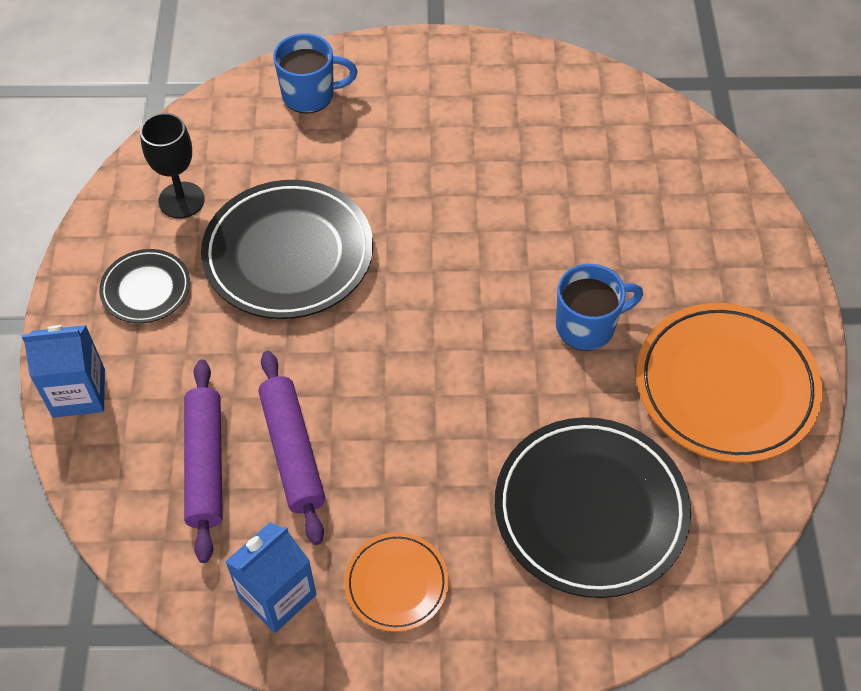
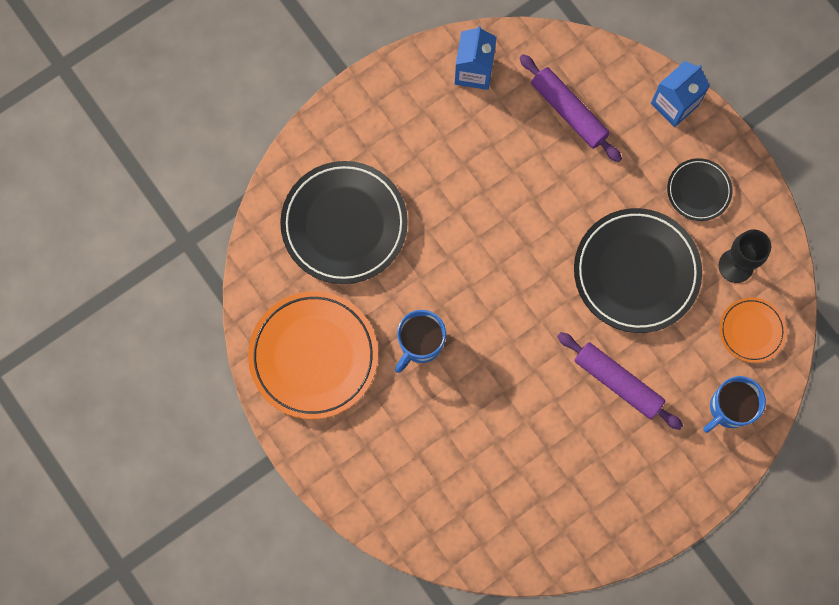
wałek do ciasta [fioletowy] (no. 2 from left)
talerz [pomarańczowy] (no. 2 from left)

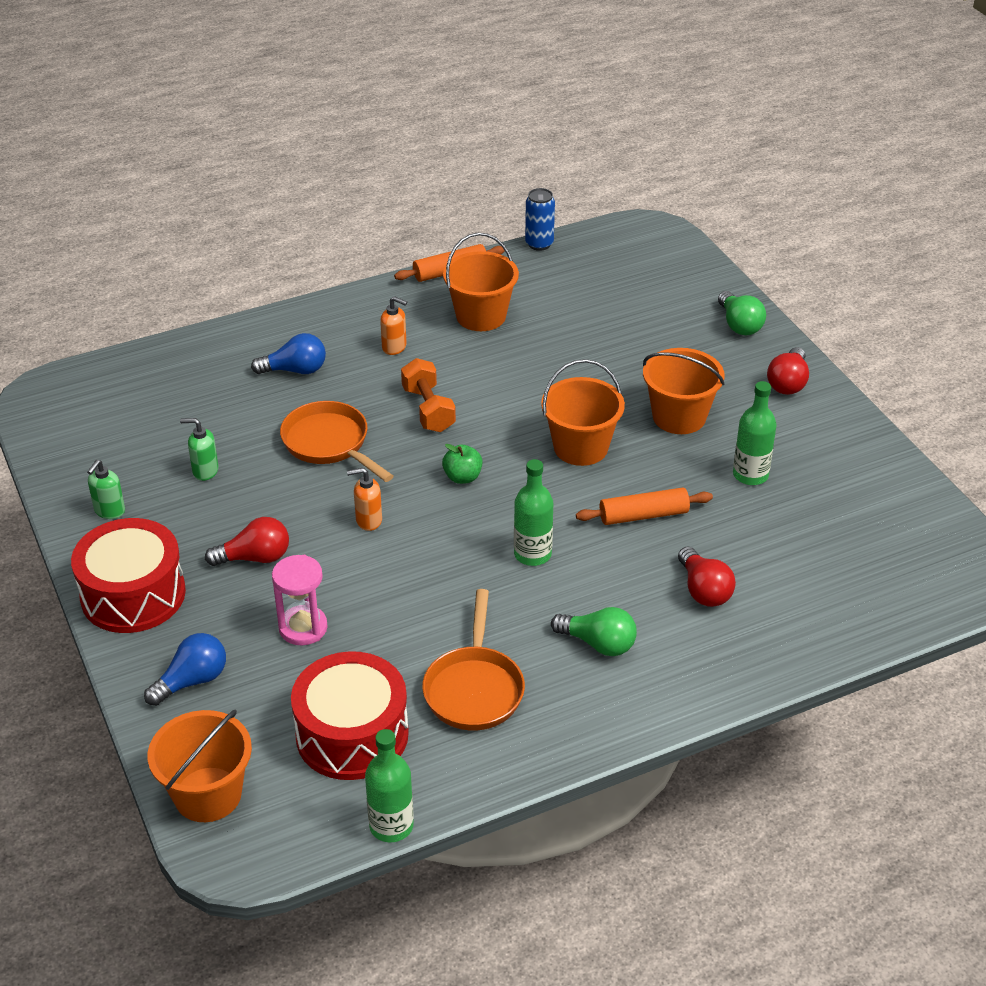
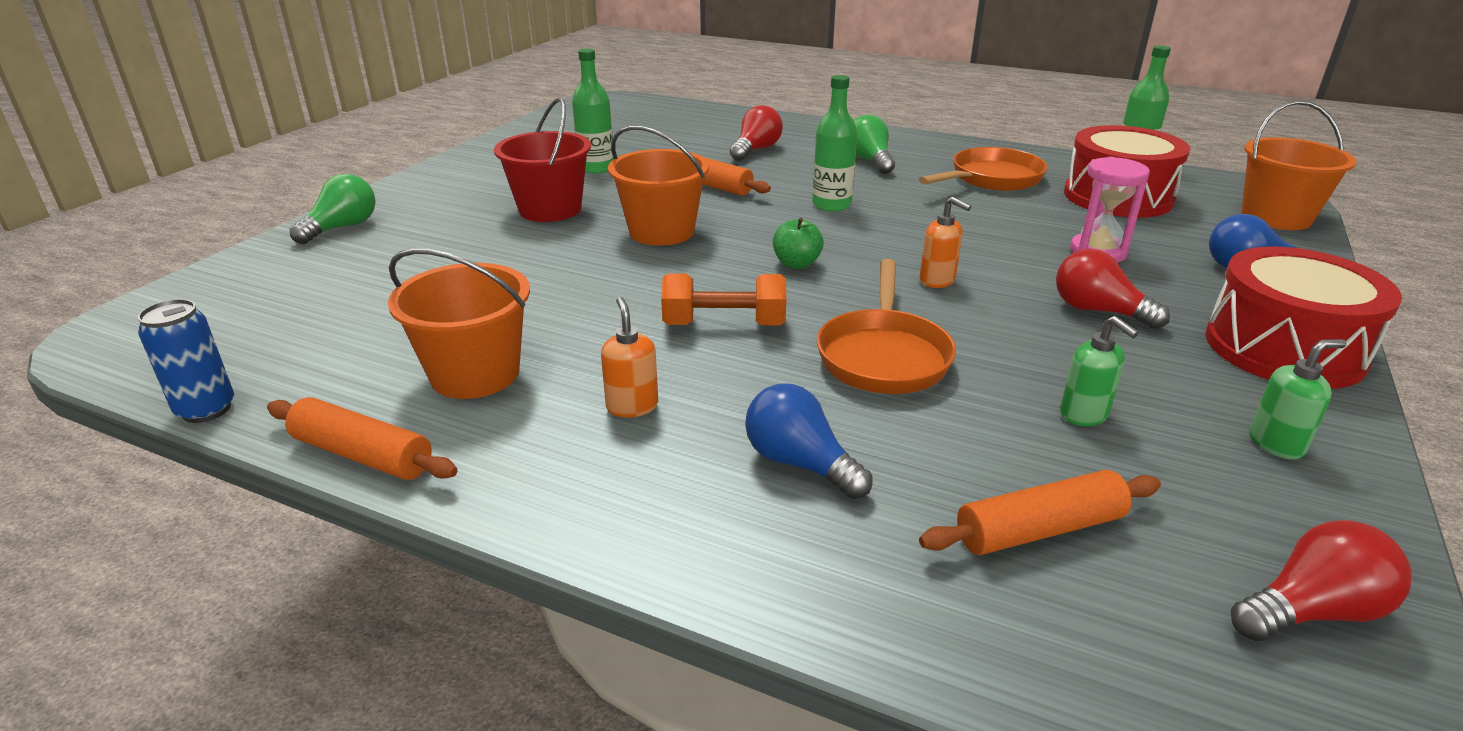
wiadro [czerwony]
hantel [pomarańczowy]
wałek do ciasta [pomarańczowy] (no. 3 from left)
żarówka [czerwony] (no. 3 from left)

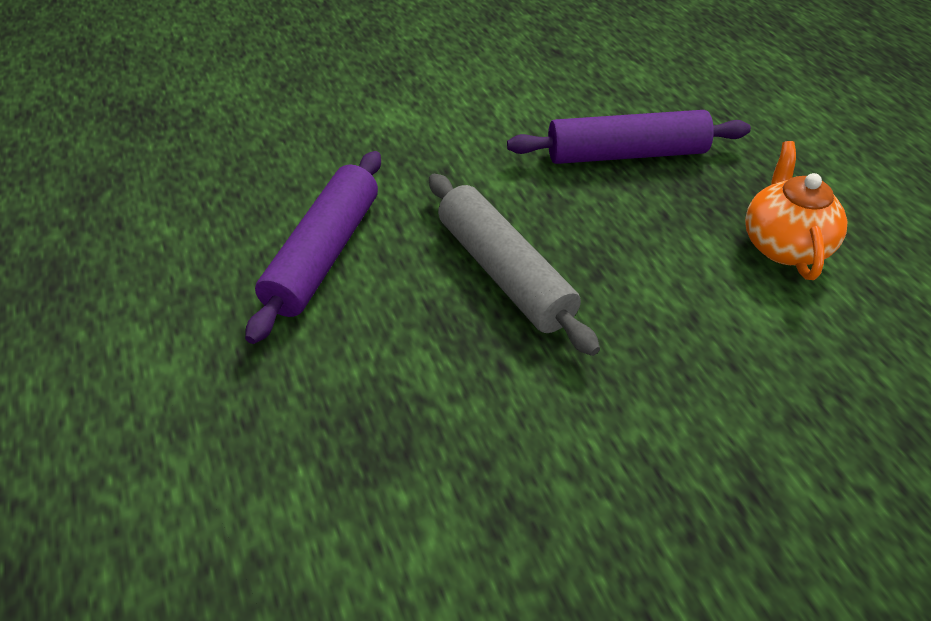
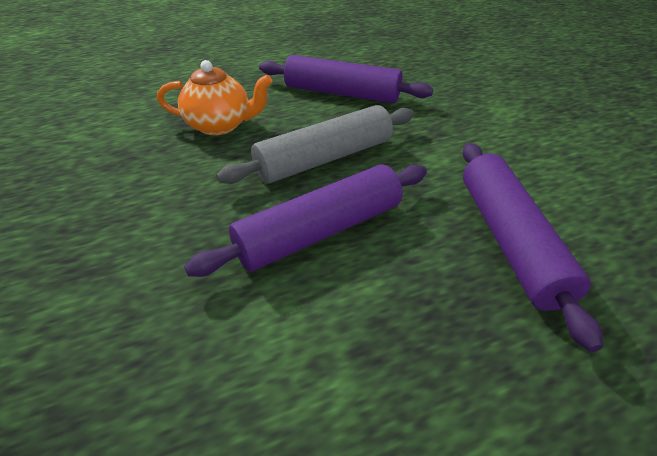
imbryk [pomarańczowy]
wałek do ciasta [fioletowy] (no. 1 from left)

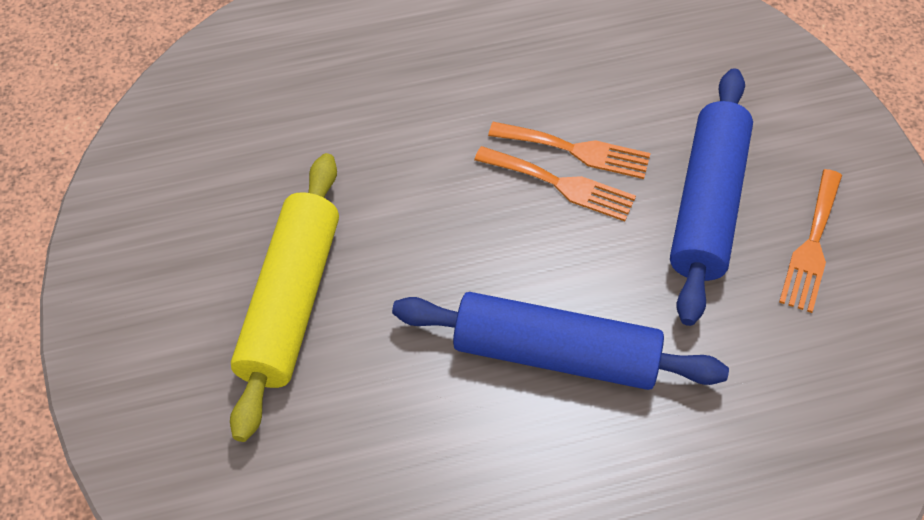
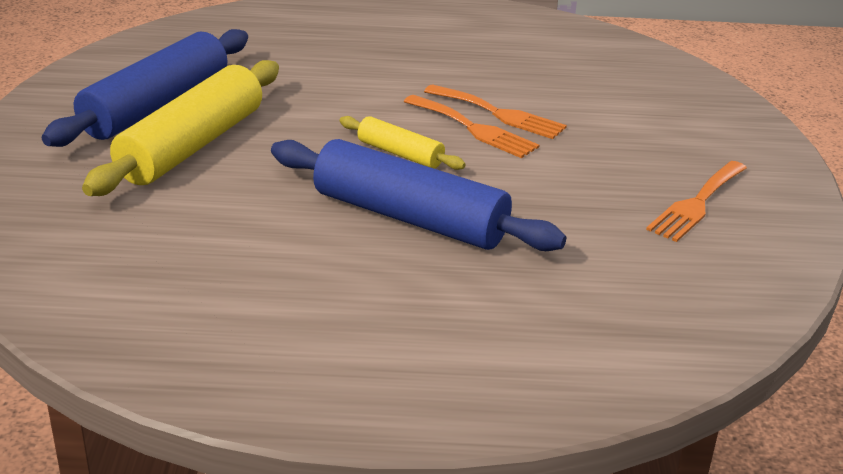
wałek do ciasta [niebieski] (no. 1 from left)
wałek do ciasta [żółty] (no. 2 from left)

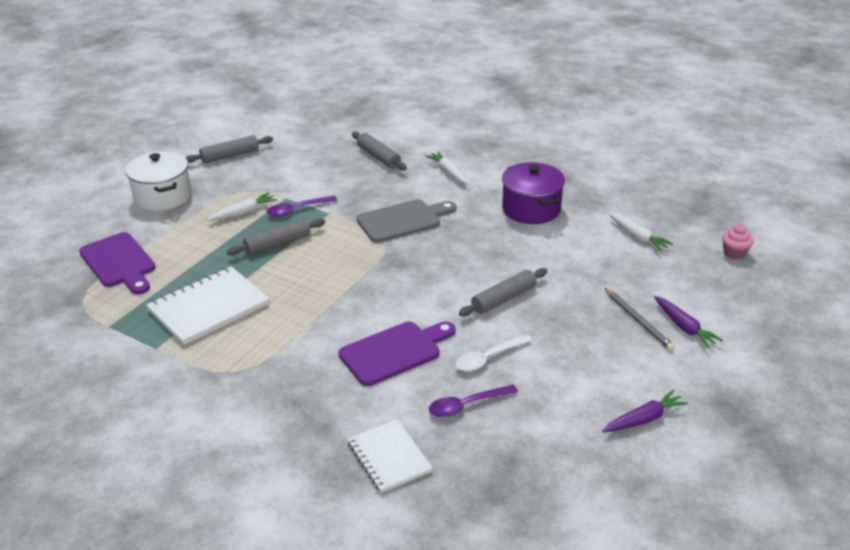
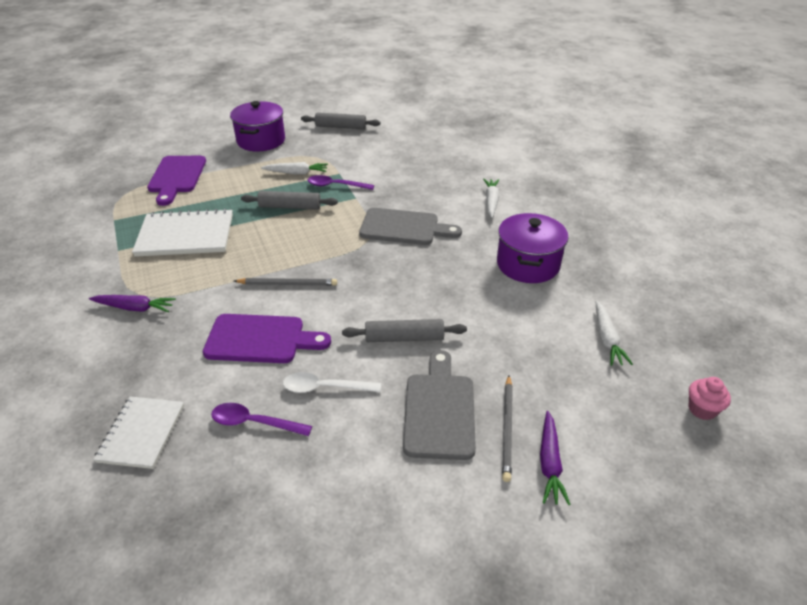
marchewka [fioletowy] (no. 1 from left)
garnek [fioletowy] (no. 1 from left)
ołówek [szary] (no. 1 from left)
deska do krojenia [szary] (no. 2 from left)
wałek do ciasta [szary] (no. 3 from left in the first image)

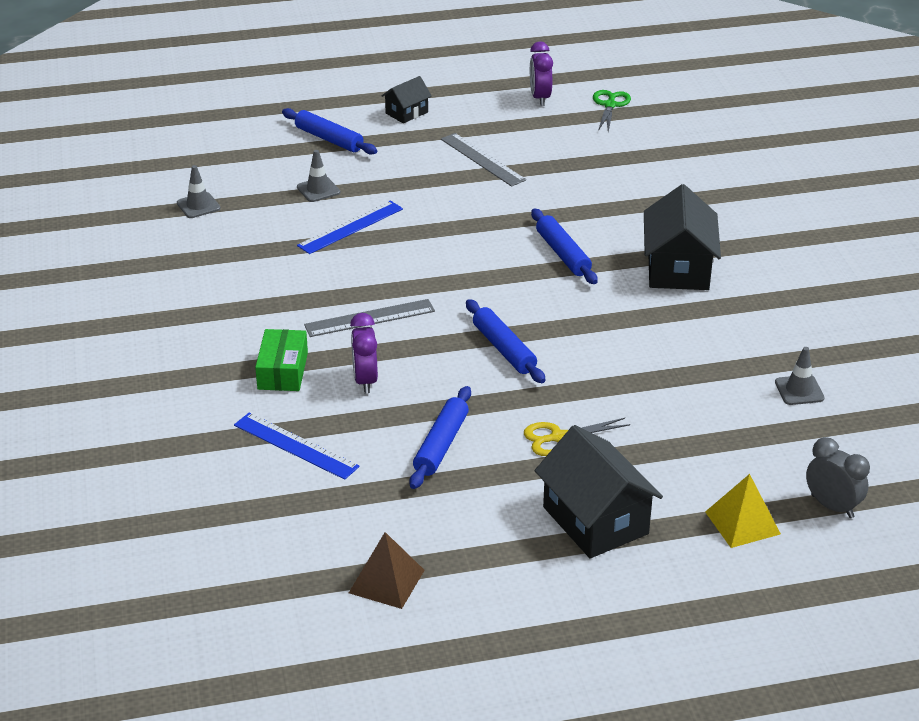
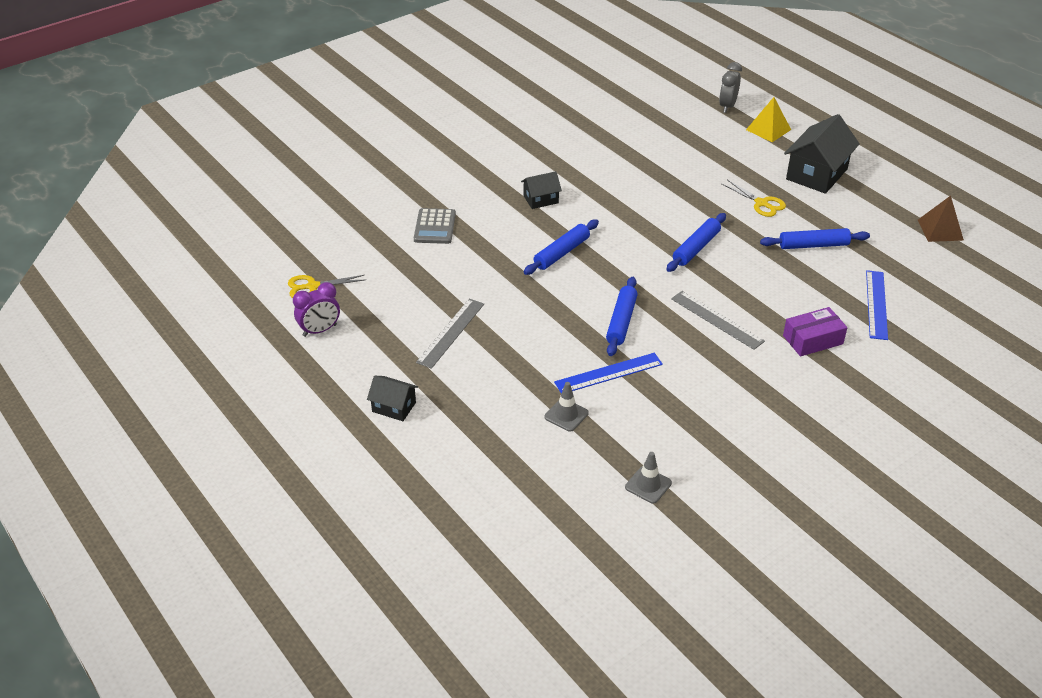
nożyczki [żółty] (no. 1 from left)
kalkulator [szary]
domek [czarny] (no. 2 from left)
linijka [niebieski] (no. 1 from left)
wałek do ciasta [niebieski] (no. 2 from left)
pudełko [fioletowy]
budzik [fioletowy] (no. 1 from left in the first image)
pachołek [szary] (no. 3 from left in the first image)

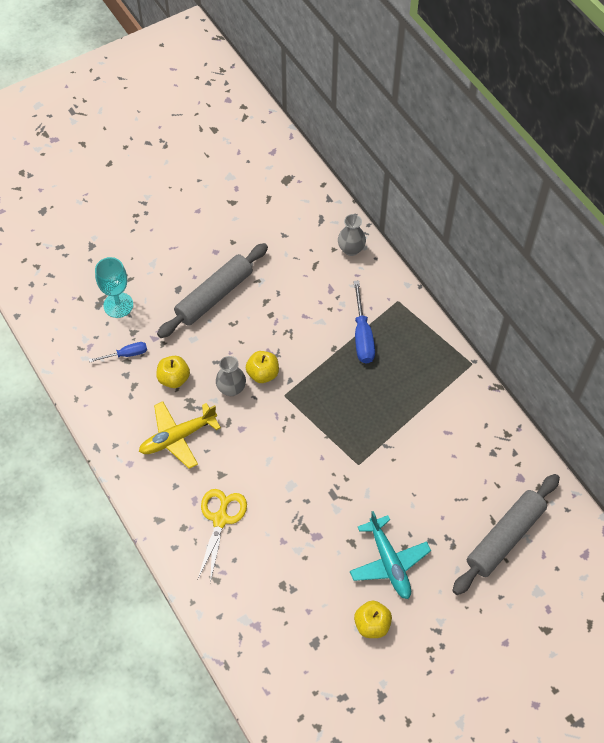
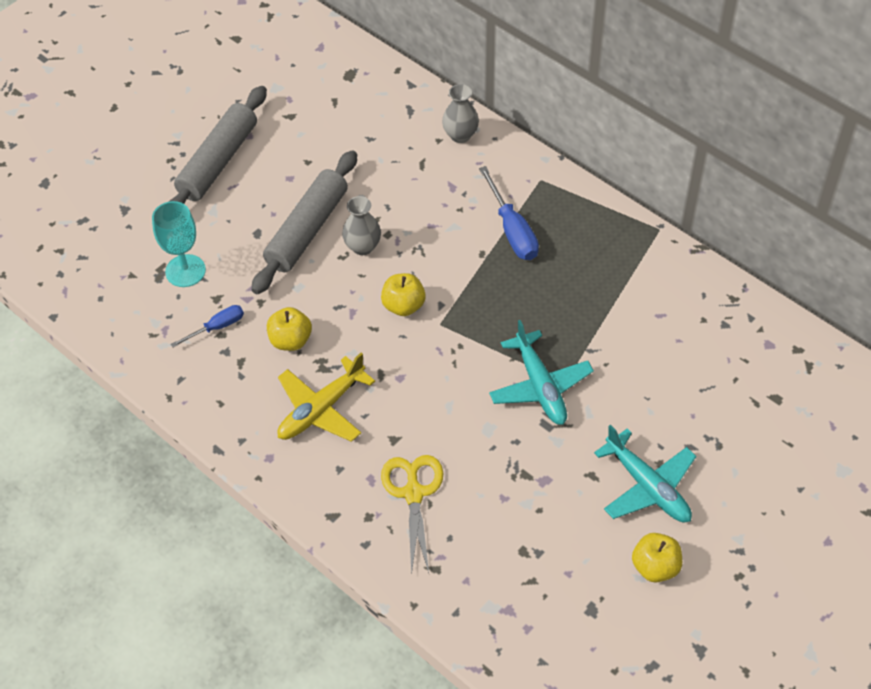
wałek do ciasta [szary] (no. 1 from left)
wazon [szary] (no. 1 from left)
samolot [turkusowy] (no. 1 from left)

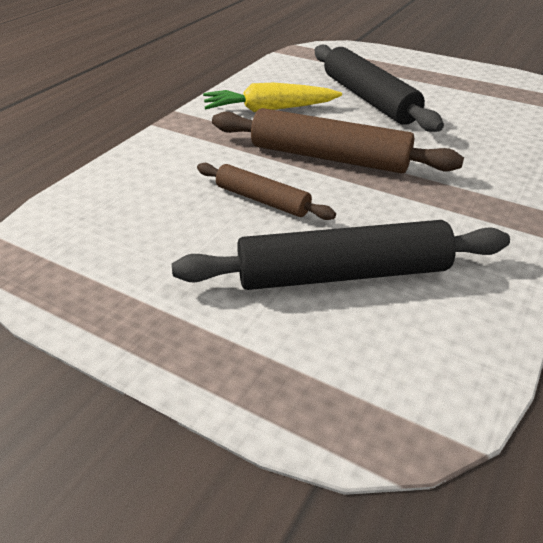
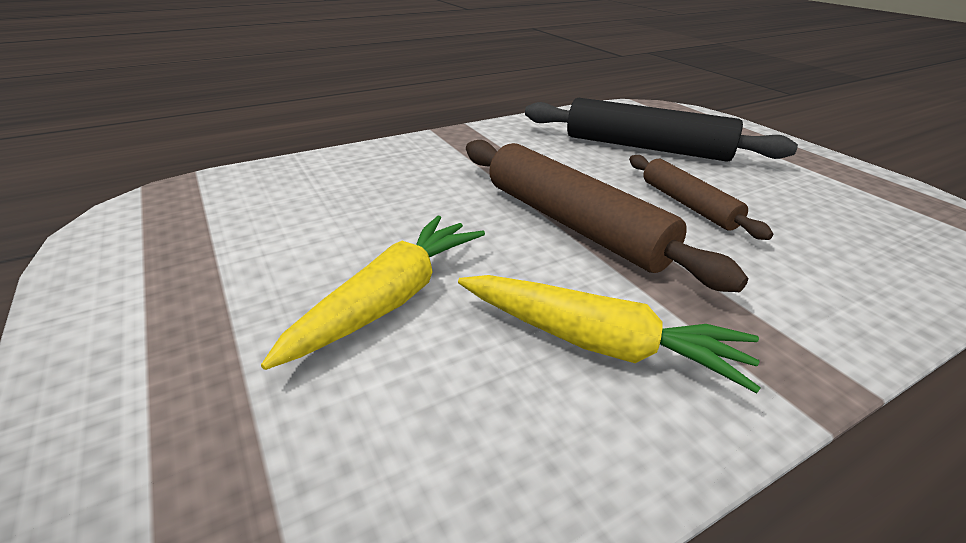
marchewka [żółty] (no. 1 from left)

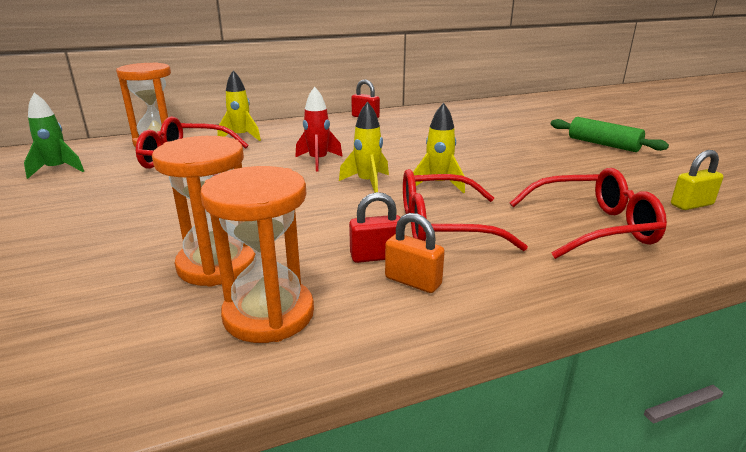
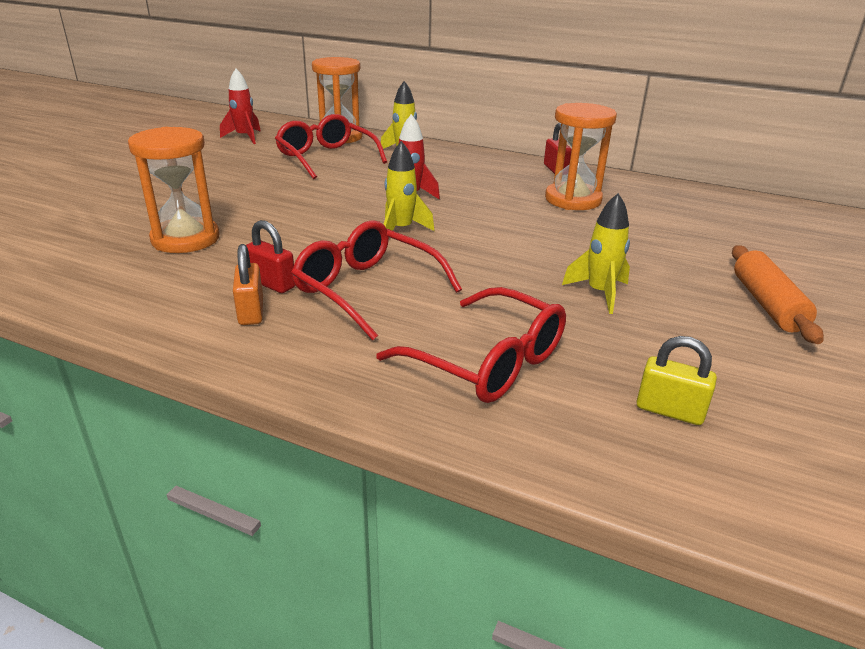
rakieta [czerwony] (no. 1 from left)
klepsydra [pomarańczowy] (no. 3 from left)
rakieta [żółty] (no. 3 from left)
wałek do ciasta [pomarańczowy]

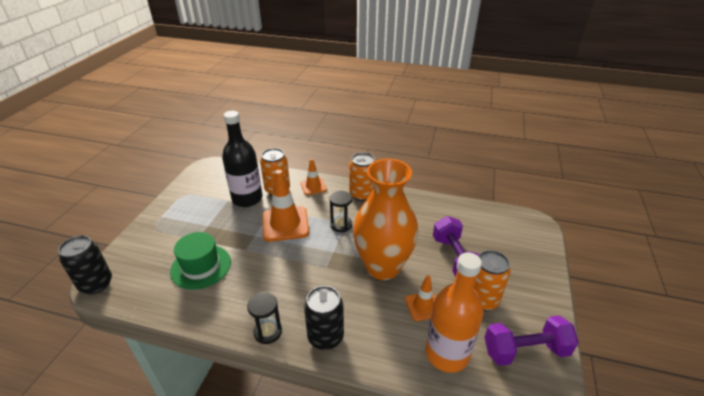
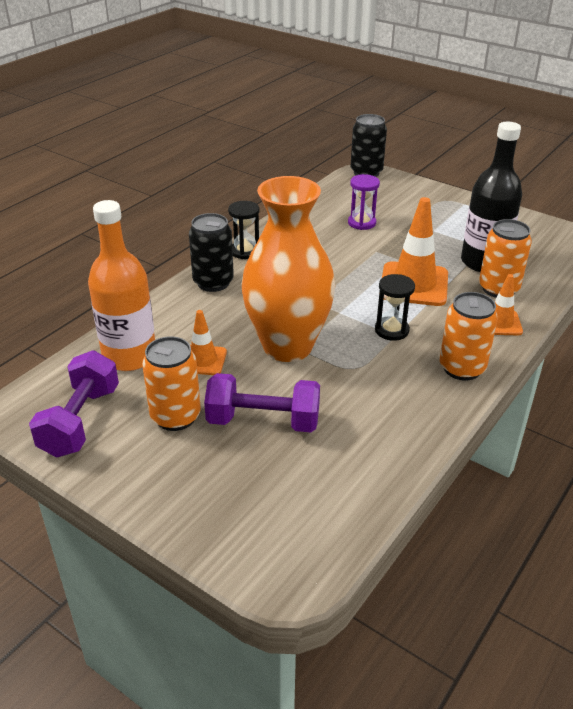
klepsydra [fioletowy]

